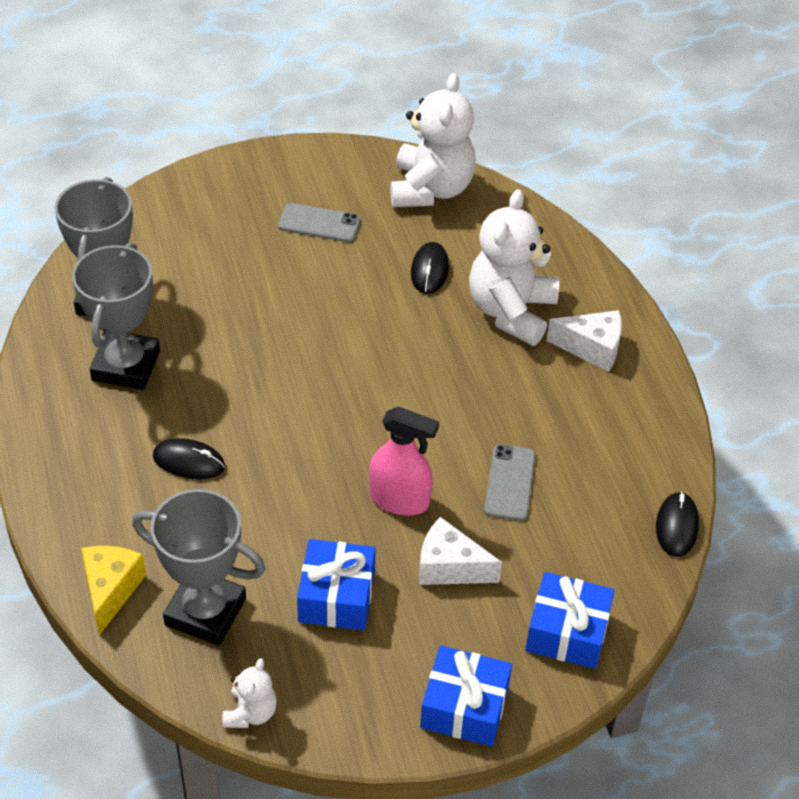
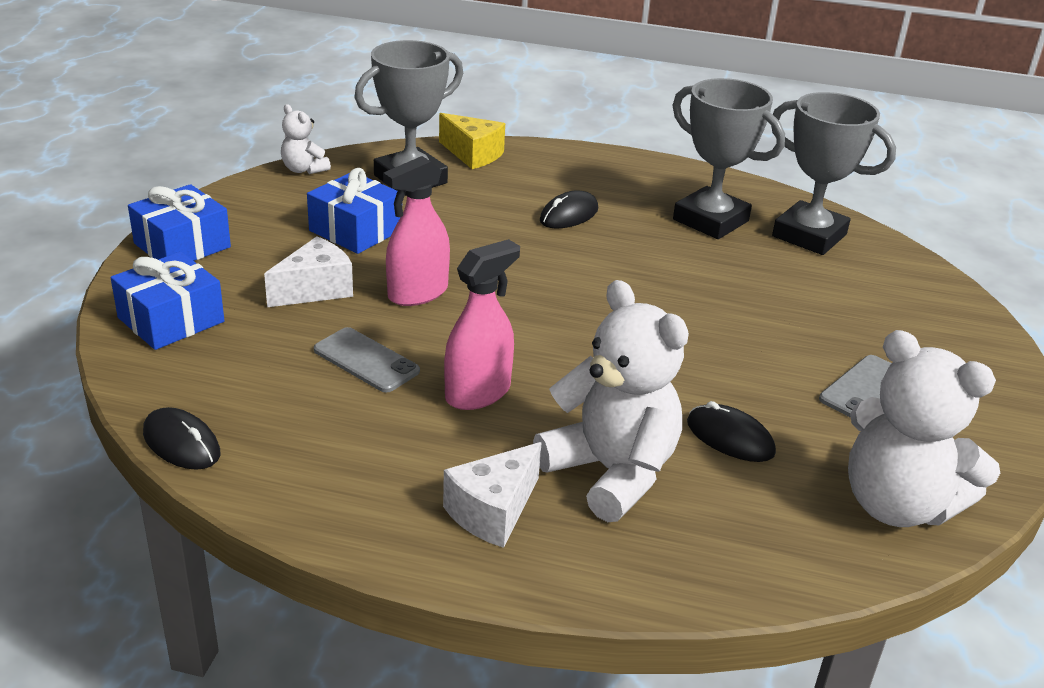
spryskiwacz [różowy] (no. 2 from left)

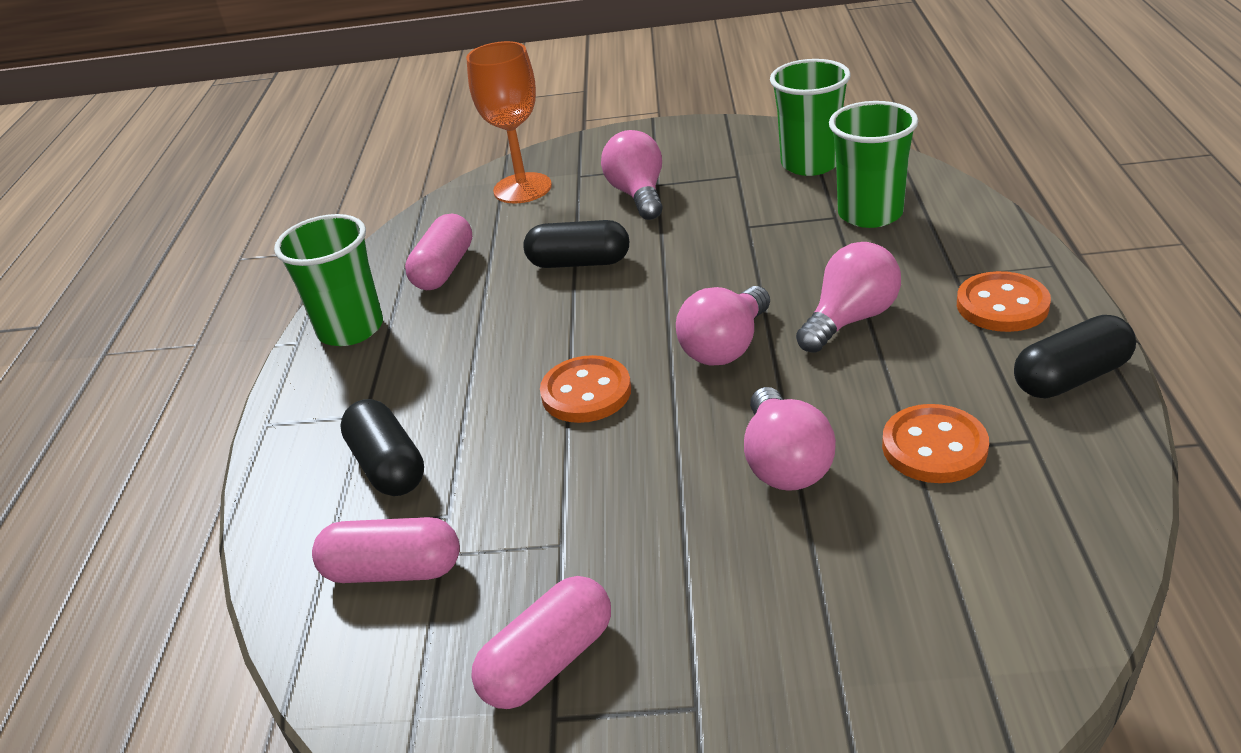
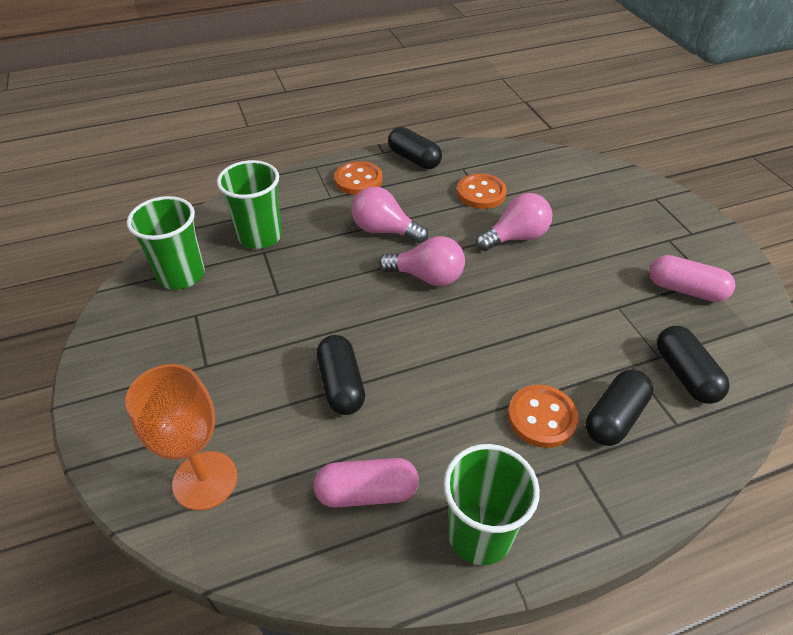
guzik [pomarańczowy] (no. 3 from left)
kapsułka [czarny] (no. 4 from left)
żarówka [różowy] (no. 1 from left in the first image)

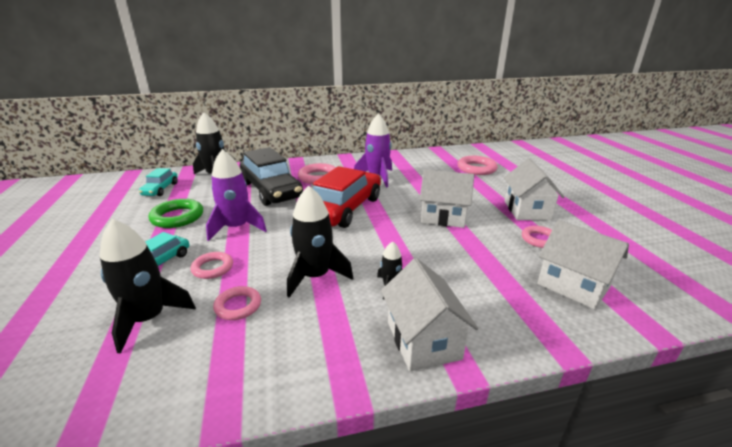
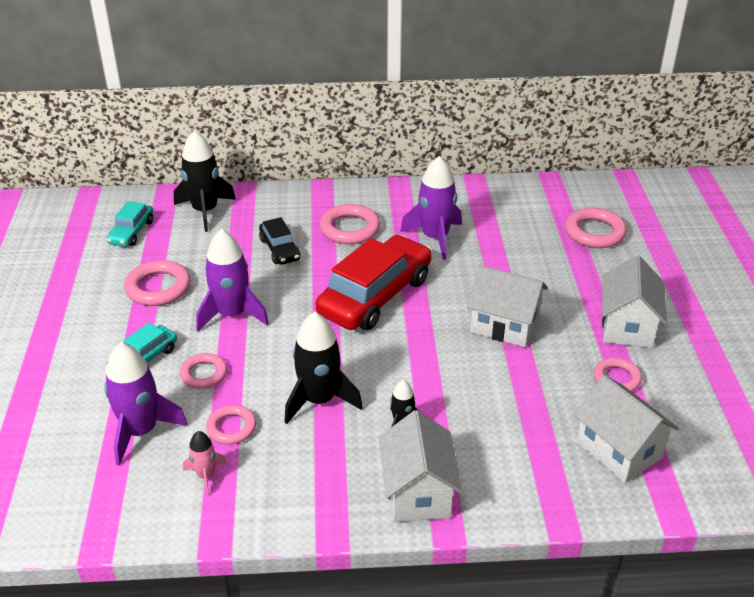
rakieta [fioletowy] (no. 1 from left)
pierścień [różowy] (no. 1 from left)
rakieta [różowy]
samochód [czarny]

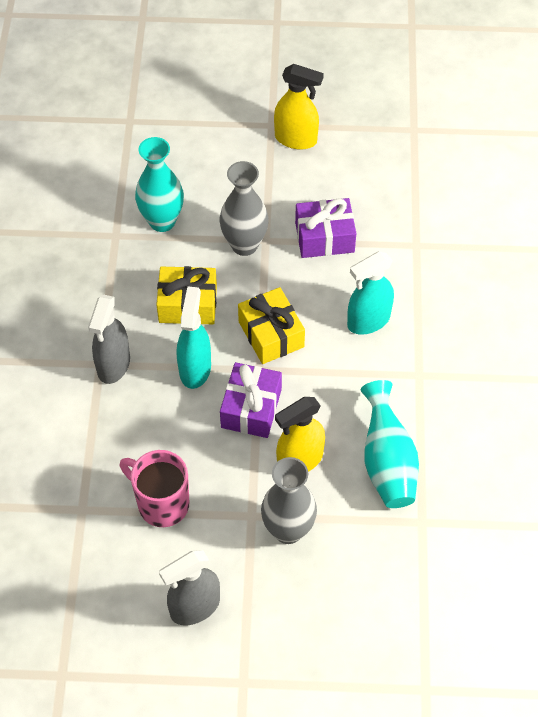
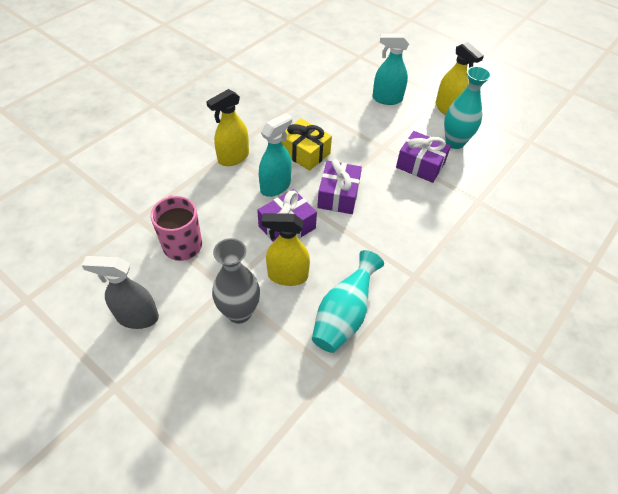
spryskiwacz [żółty] (no. 1 from left)
prezent [fioletowy] (no. 2 from left)
spryskiwacz [turkusowy] (no. 2 from left)
wazon [turkusowy] (no. 2 from left)
wazon [szary] (no. 1 from left in the first image)

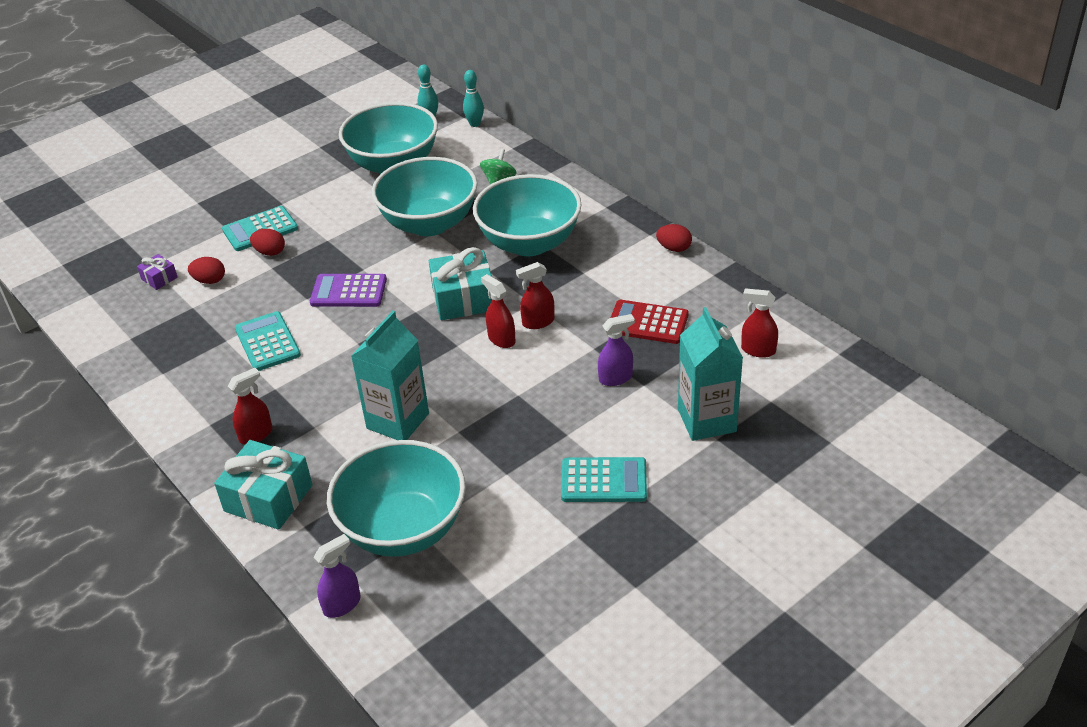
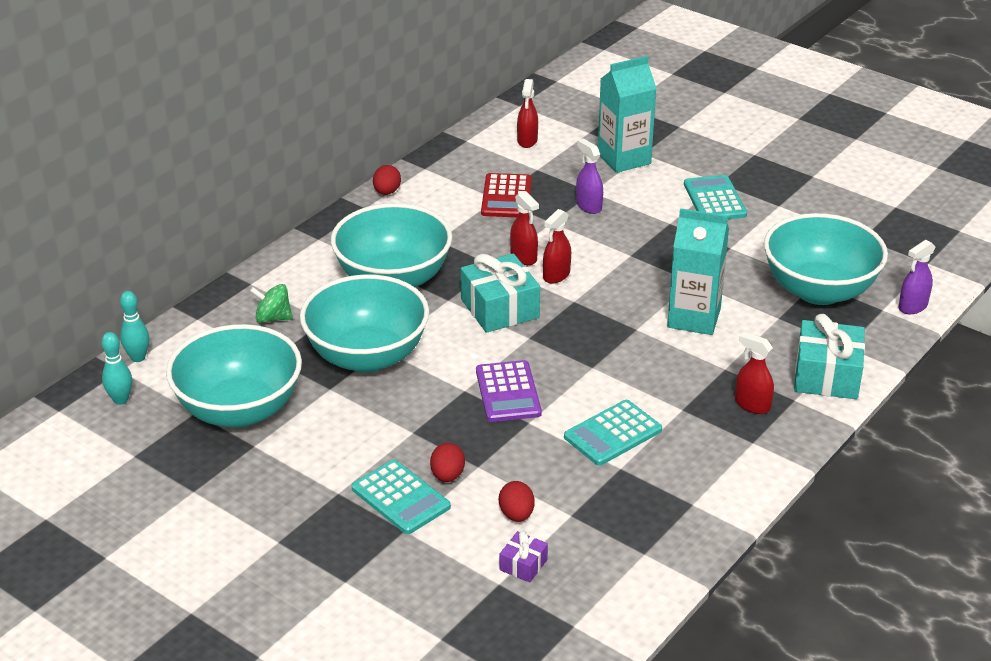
spryskiwacz [fioletowy] (no. 2 from left)

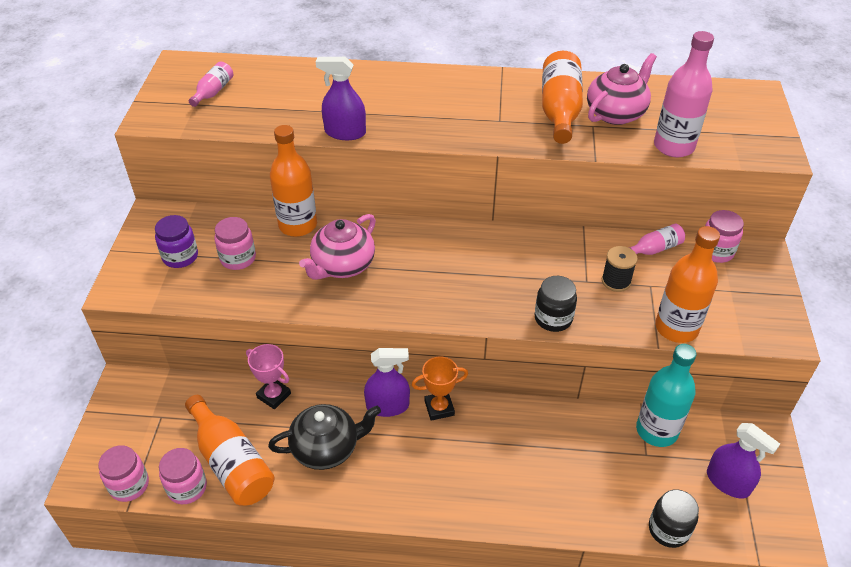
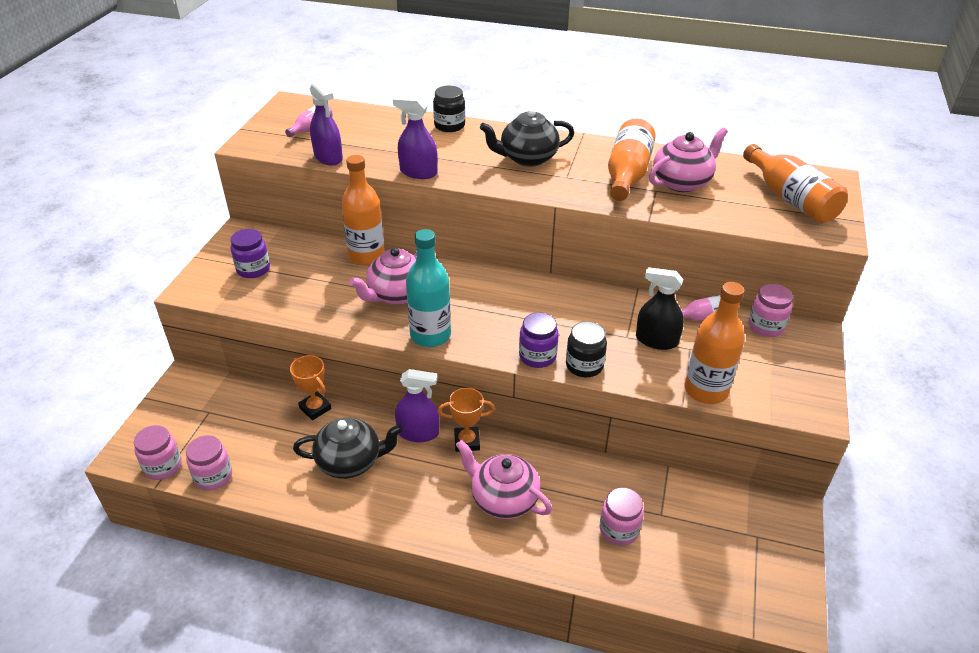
puchar [pomarańczowy] (no. 1 from left)
spryskiwacz [fioletowy] (no. 1 from left)
butelka [turkusowy]
słoik [czarny] (no. 1 from left)
imbryk [różowy] (no. 2 from left)
imbryk [czarny] (no. 2 from left)
słoik [fioletowy] (no. 2 from left)
słoik [różowy] (no. 3 from left)
spryskiwacz [czarny]
butelka [pomarańczowy] (no. 4 from left)
butelka [różowy] (no. 3 from left in the first image)

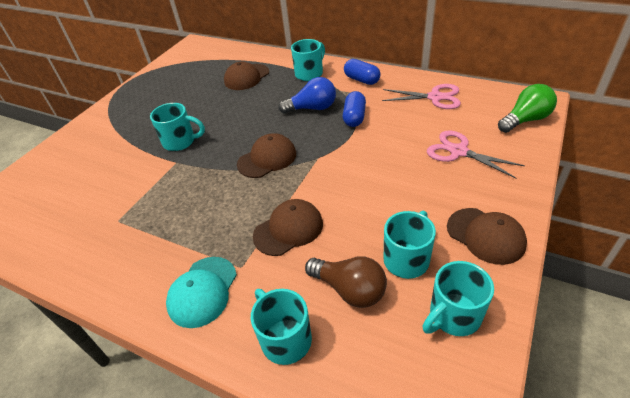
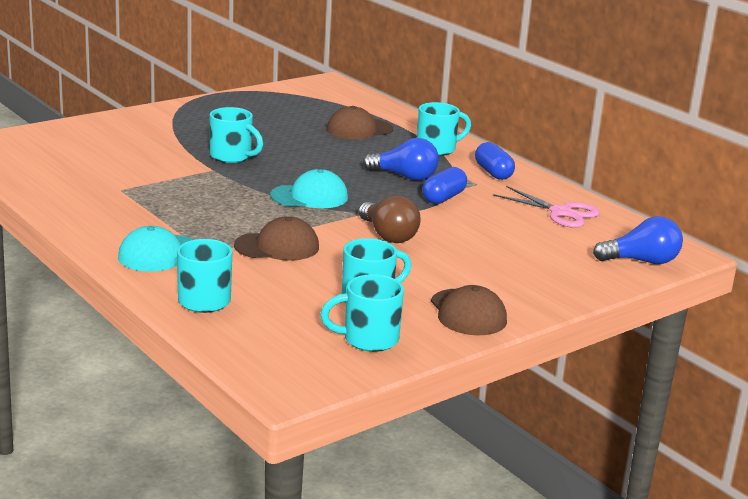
czapka [turkusowy] (no. 2 from left)
żarówka [brązowy]
żarówka [niebieski] (no. 2 from left)
nożyczki [różowy] (no. 2 from left in the first image)

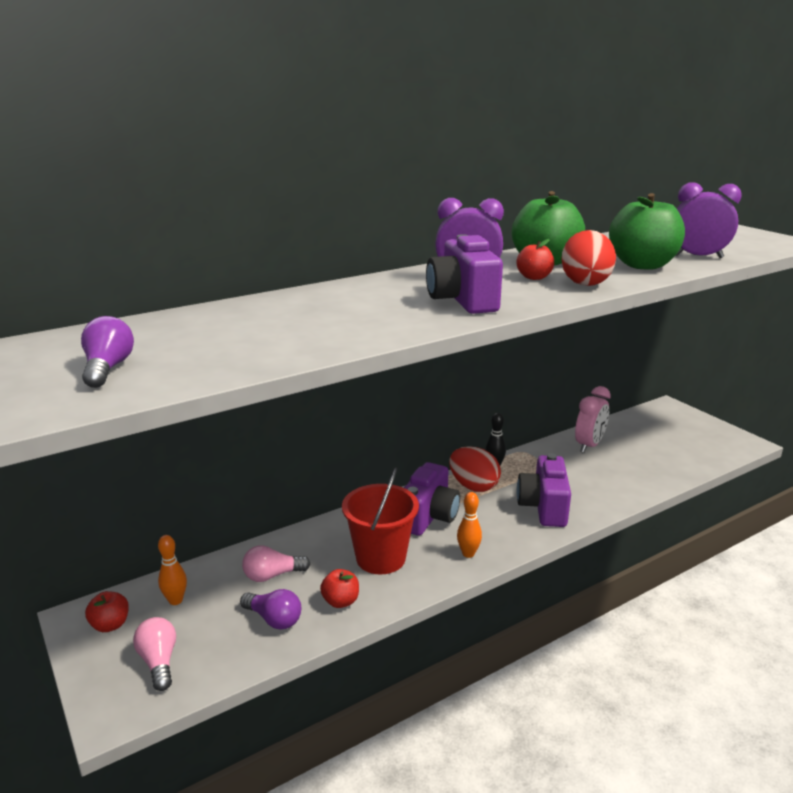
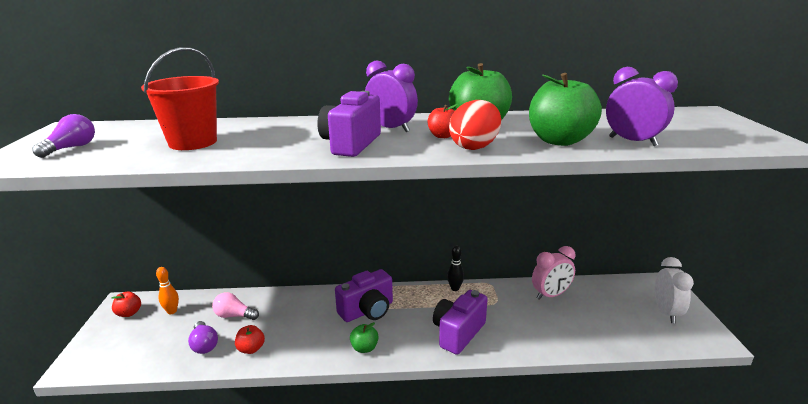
wiadro [czerwony]
jabłko [zielony] (no. 1 from left)
budzik [biały]
żarówka [różowy] (no. 1 from left in the first image)
jajko [czerwony] (no. 1 from left in the first image)

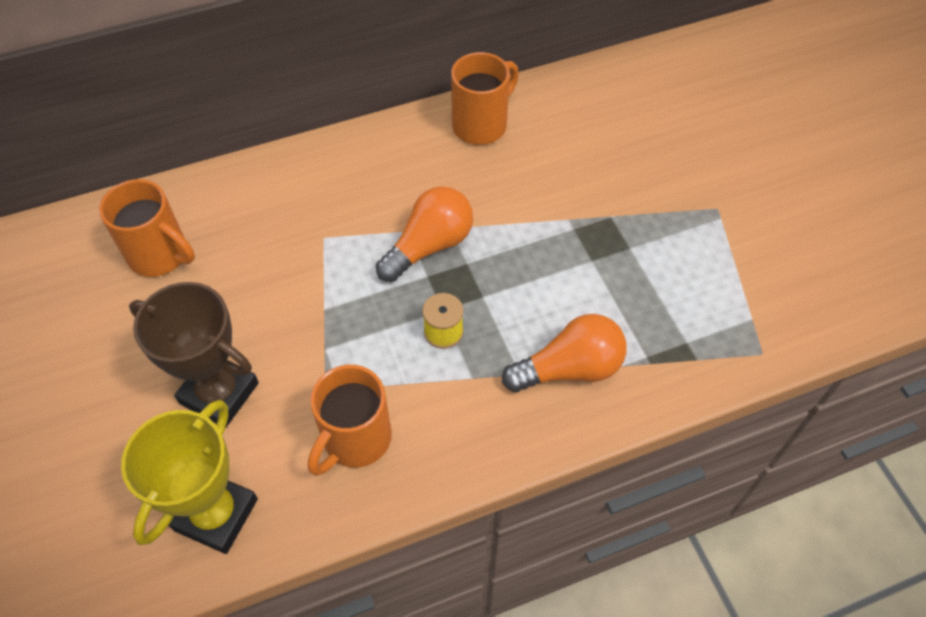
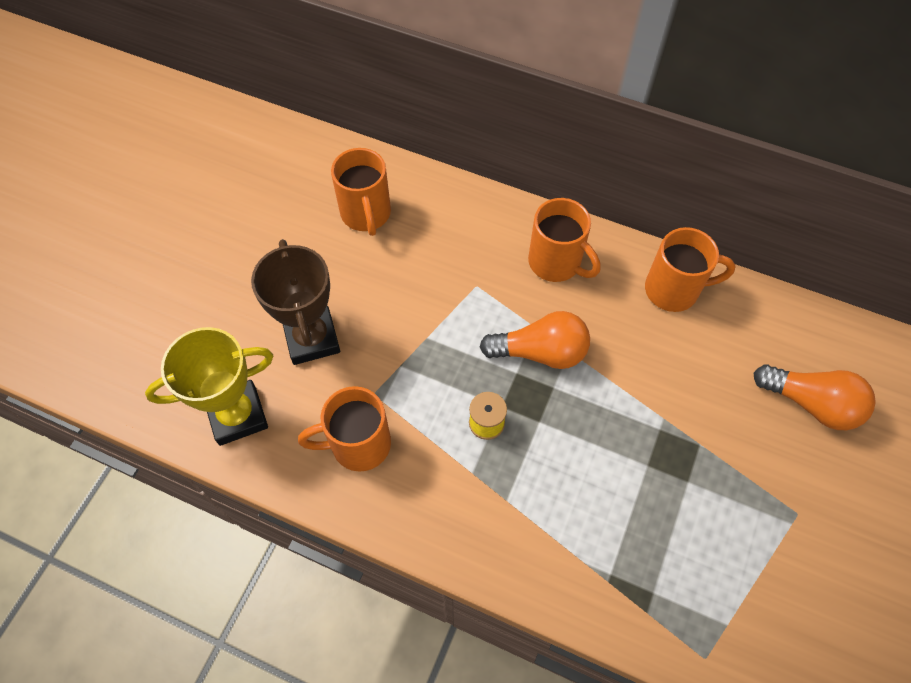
kubek [pomarańczowy] (no. 3 from left)
żarówka [pomarańczowy] (no. 2 from left)

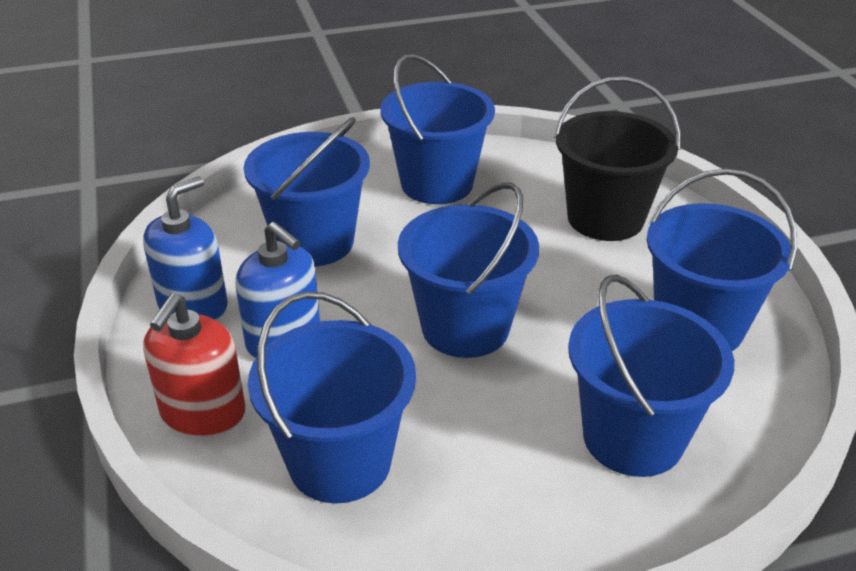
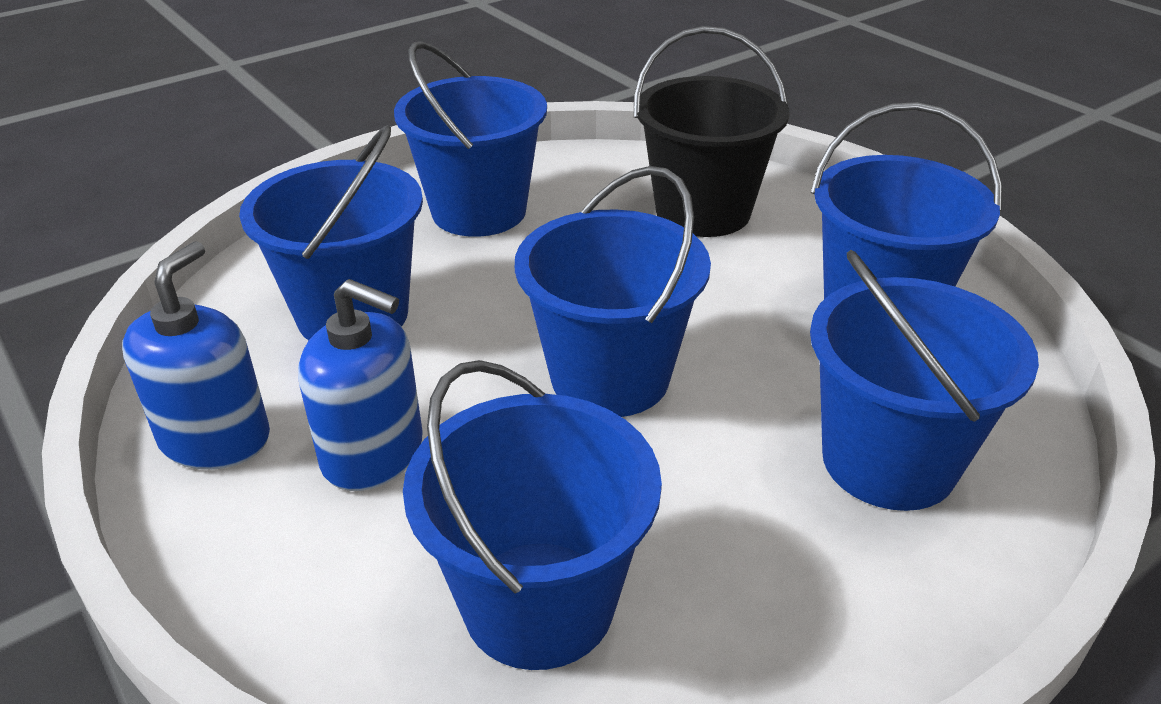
dozownik mydła [czerwony]

